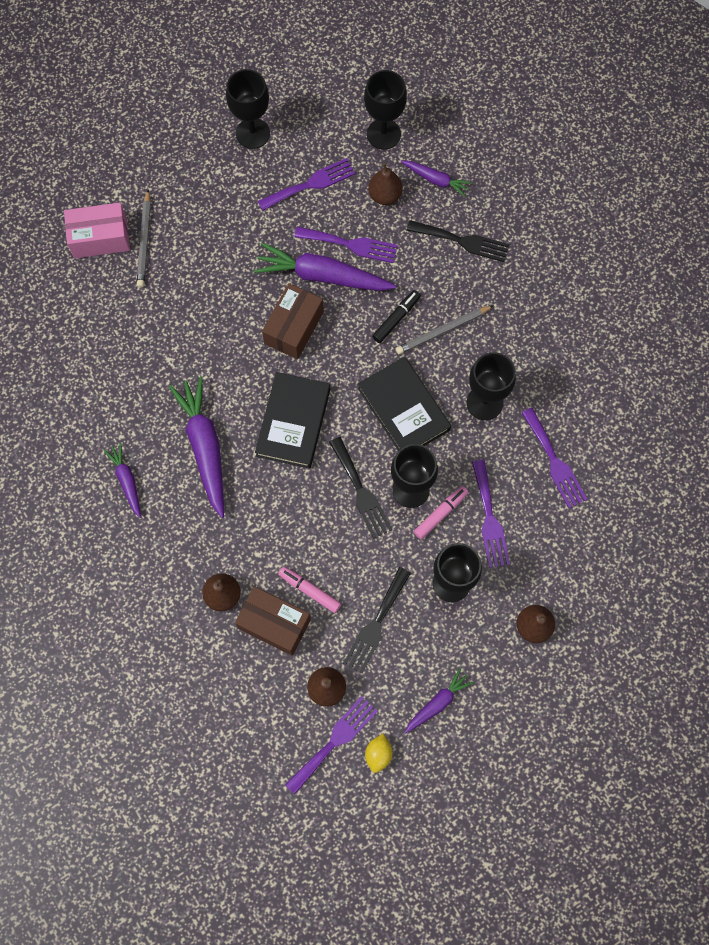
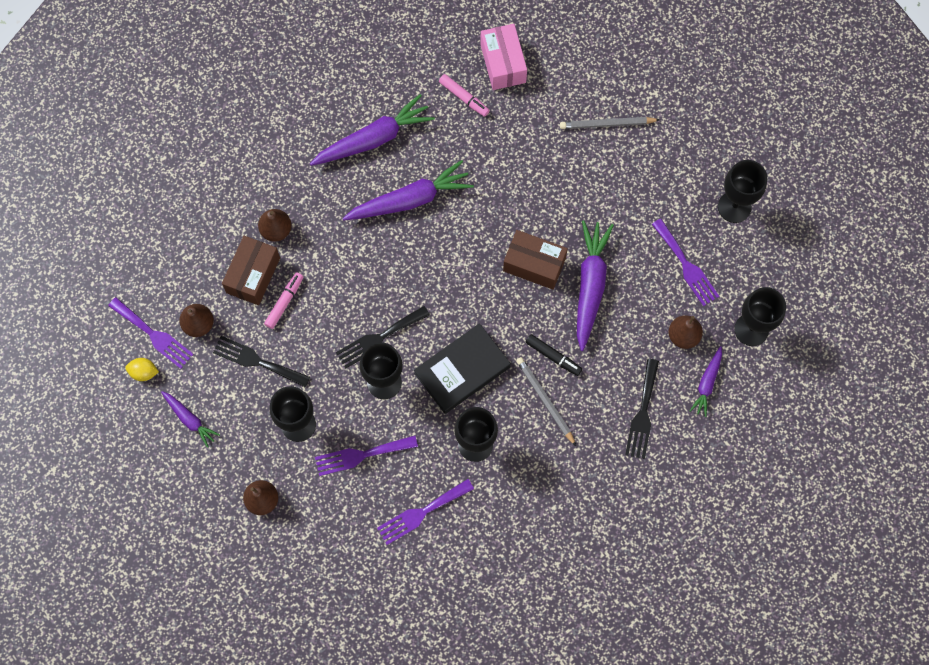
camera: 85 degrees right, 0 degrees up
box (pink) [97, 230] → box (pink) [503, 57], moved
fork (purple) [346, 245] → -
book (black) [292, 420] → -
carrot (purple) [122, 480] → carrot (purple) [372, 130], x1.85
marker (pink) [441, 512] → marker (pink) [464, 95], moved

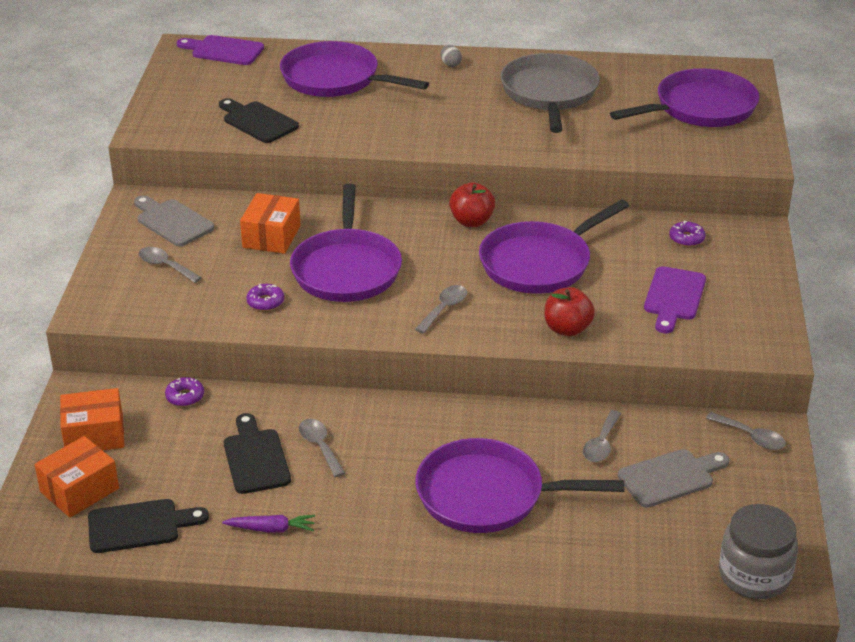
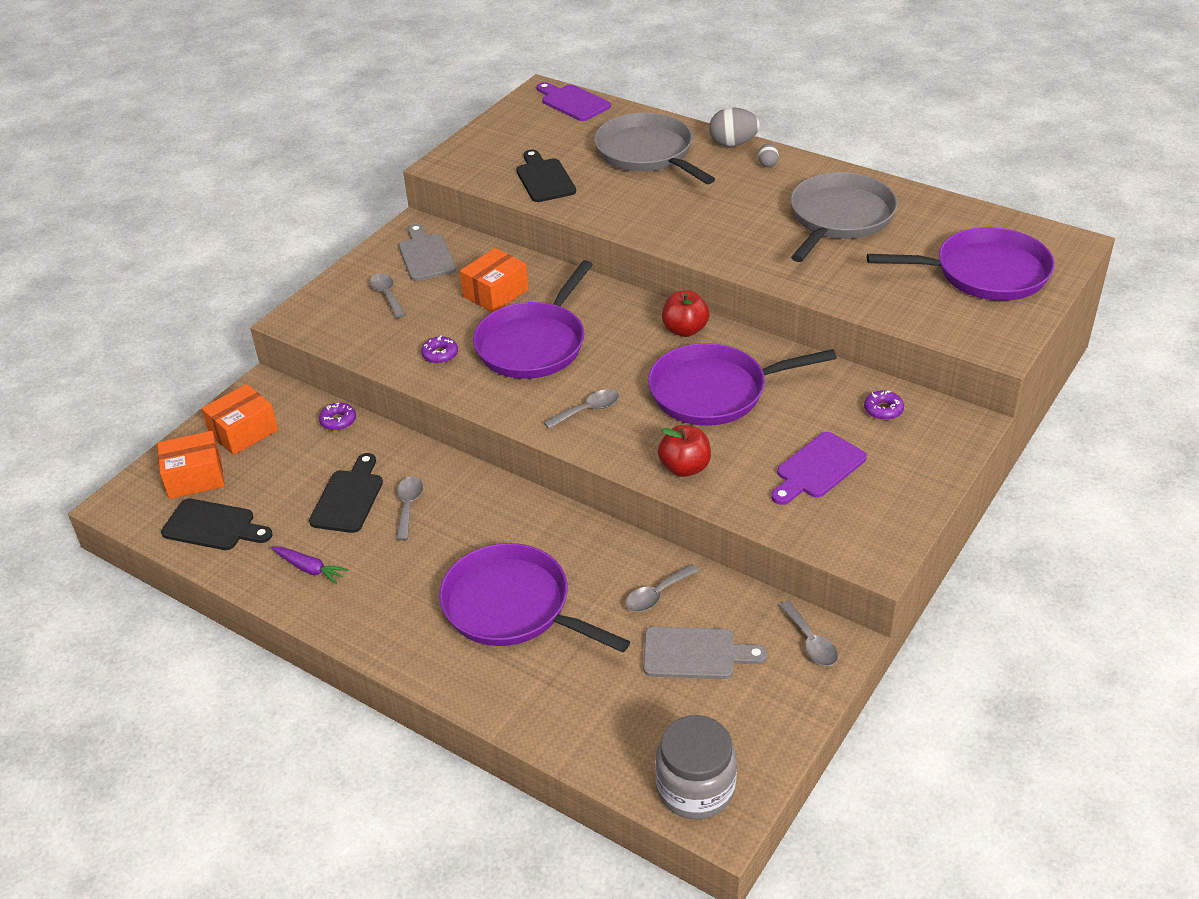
camera: 30 degrees right, 5 degrees up
pan (purple) [354, 69] → pan (grey) [654, 148]
box (orange) [92, 419] → box (orange) [240, 419], 60 degrees counterclockwise
- → egg (grey) [734, 127]

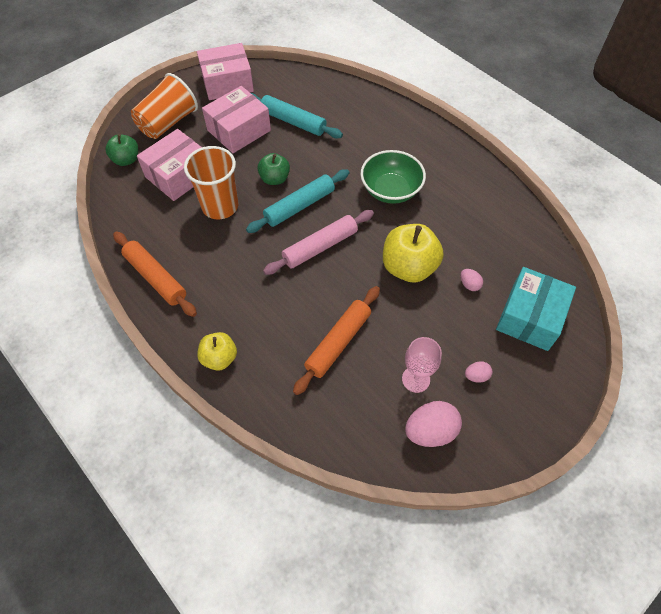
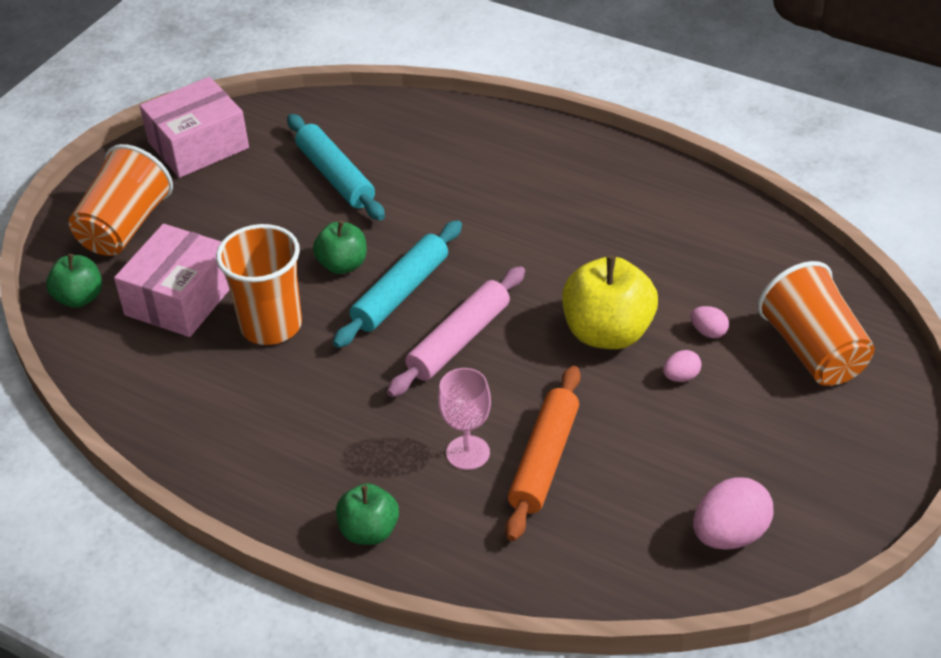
camera: 15 degrees left, 15 degrees down
box (pink) [236, 119] → -
rolling pin (turquoise) [297, 115] → rolling pin (turquoise) [336, 167], 45 degrees clockwise
bowl (green) [393, 177] → -
rolling pin (orange) [155, 274] → -
box (turquoise) [536, 309] → cup (orange) [815, 323]
apple (yellow) [217, 351] → apple (green) [367, 514]
goblet (pink) [422, 365] → goblet (pink) [464, 419], moved
egg (pink) [478, 372] → egg (pink) [682, 366], moved

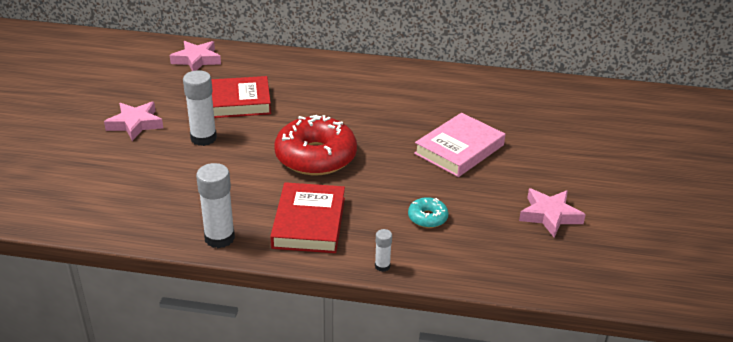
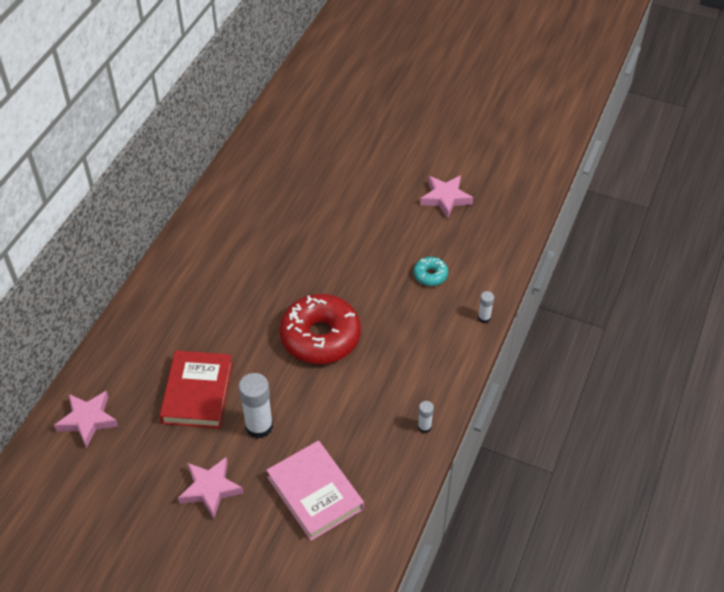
camera: 75 degrees left, 15 degrees up
book (pink) [459, 145] → book (pink) [315, 491], moved
glue stick (white) [215, 205] → glue stick (white) [426, 417], x0.50
book (red) [307, 217] → -

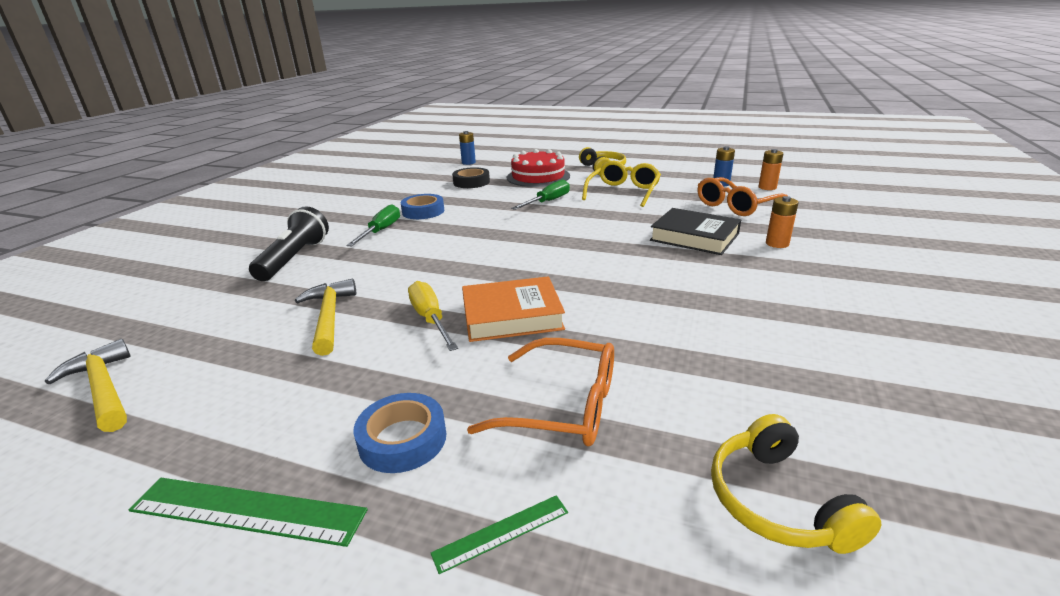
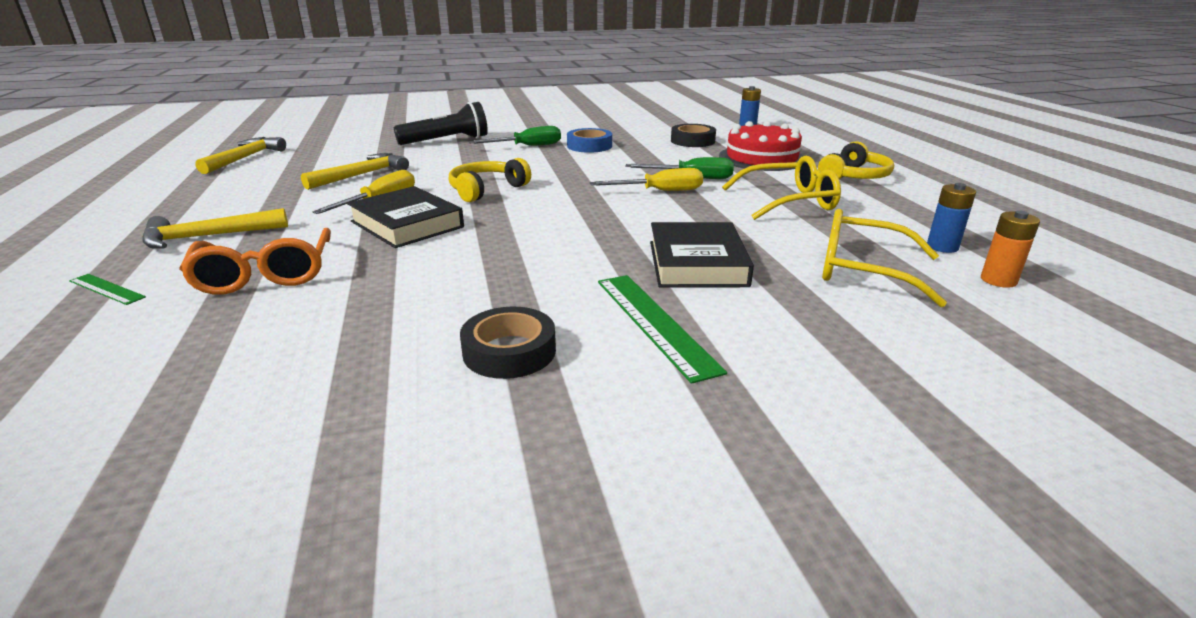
camera: 55 degrees right, 0 degrees up
glasses (orange) [743, 196] → glasses (yellow) [884, 258]
battery (orange) [782, 222] → -
book (orange) [513, 309] → book (black) [405, 217]
tape (blue) [400, 433] → hammer (yellow) [215, 228]
headphones (yellow) [796, 484] → headphones (yellow) [490, 180], moved
ruler (green) [248, 512] → ruler (green) [662, 329], moved
- → screwdriver (yellow) [646, 179]
- → tape (black) [508, 342]

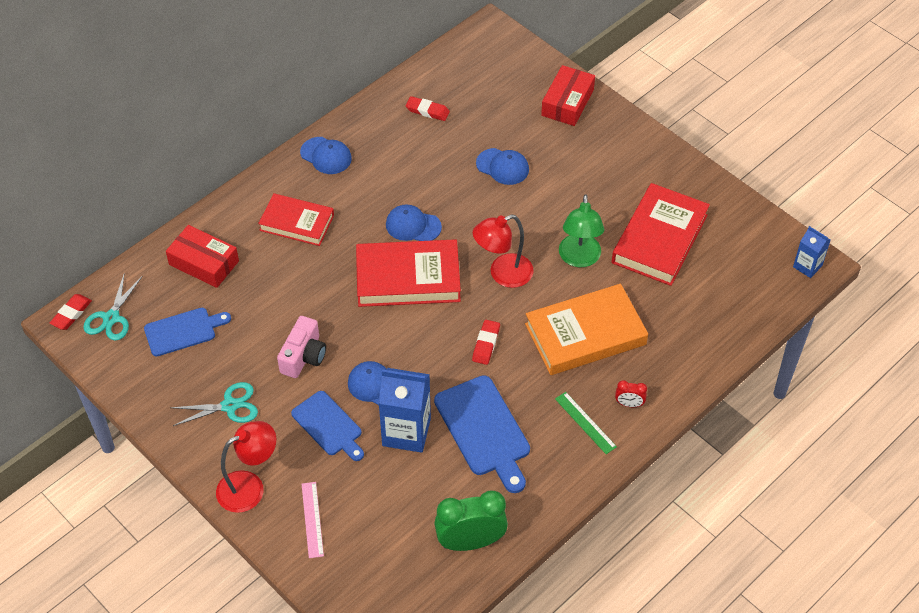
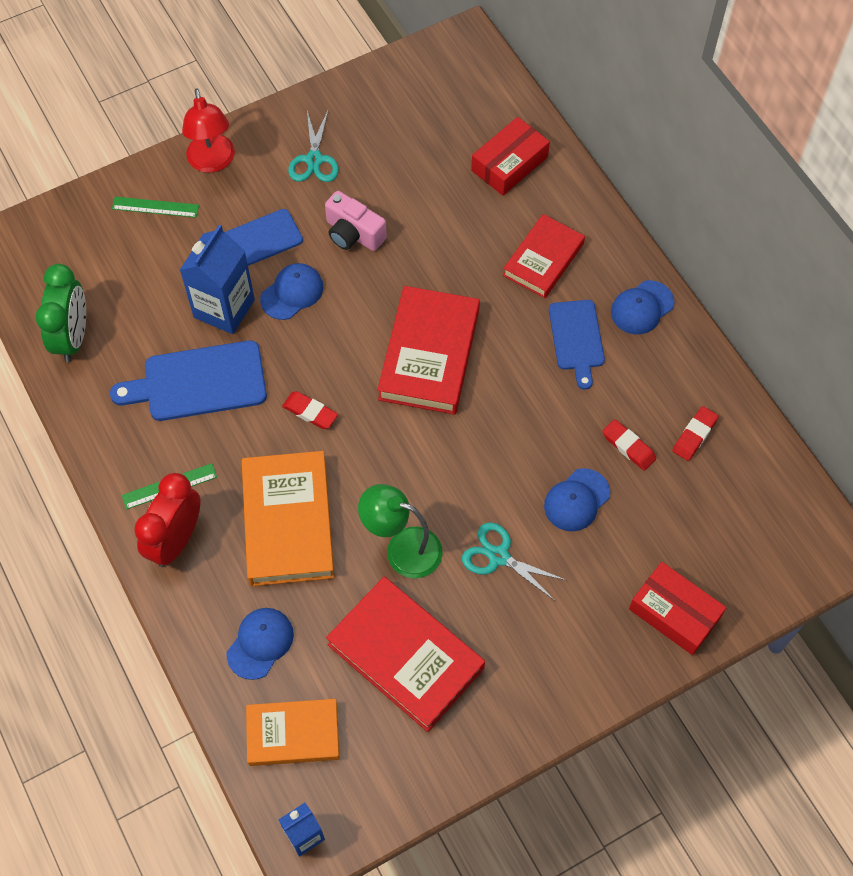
camera: 105 degrees right, 10 degrees up
cap (blue) [414, 222] → cap (blue) [260, 644], moved
lamp (red) [503, 251] → -
scissors (turquoise) [113, 306] → scissors (turquoise) [514, 562], moved
eraser (red) [71, 312] → eraser (red) [629, 445], moved
cutting board (blue) [187, 332] → cutting board (blue) [577, 345], moved
clock (red) [631, 393] → clock (red) [167, 520], x2.17
ruler (pink) [313, 520] → ruler (green) [155, 207]
- → book (orange) [292, 732]

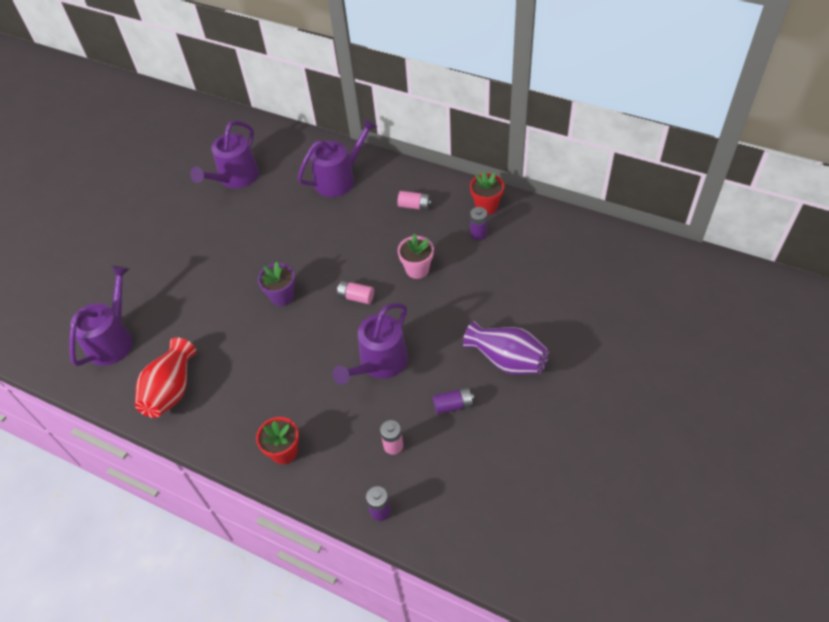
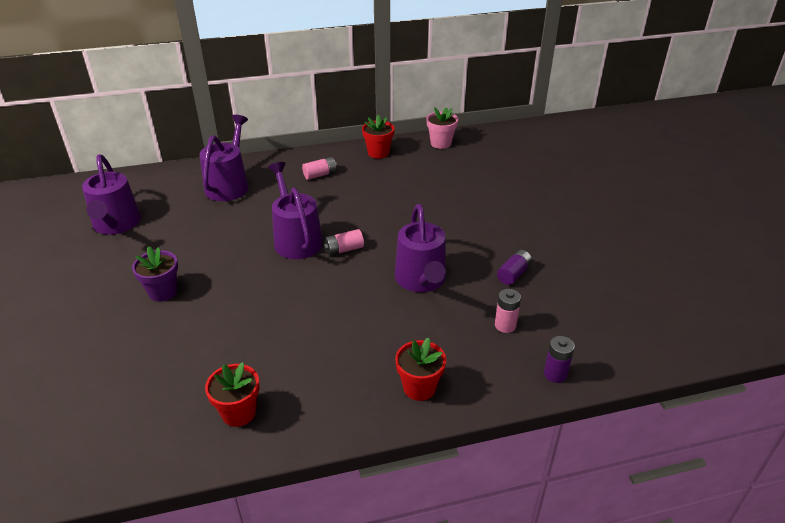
camera: 45 degrees left, 15 degrees down
battery (purple) [478, 223] → -
flower pot (pink) [416, 256] → flower pot (pink) [442, 128], moved
flower pot (purple) [276, 284] → flower pot (purple) [155, 274], moved
watering can (purple) [101, 316] → watering can (purple) [295, 210], moved
vase (purple) [506, 348] → -
vase (red) [165, 377] → flower pot (red) [232, 394]

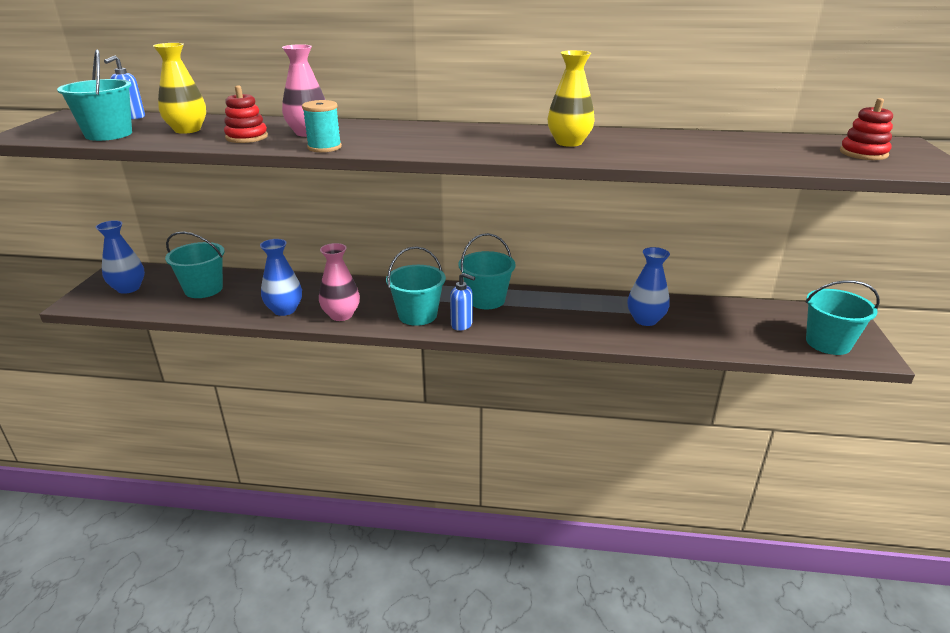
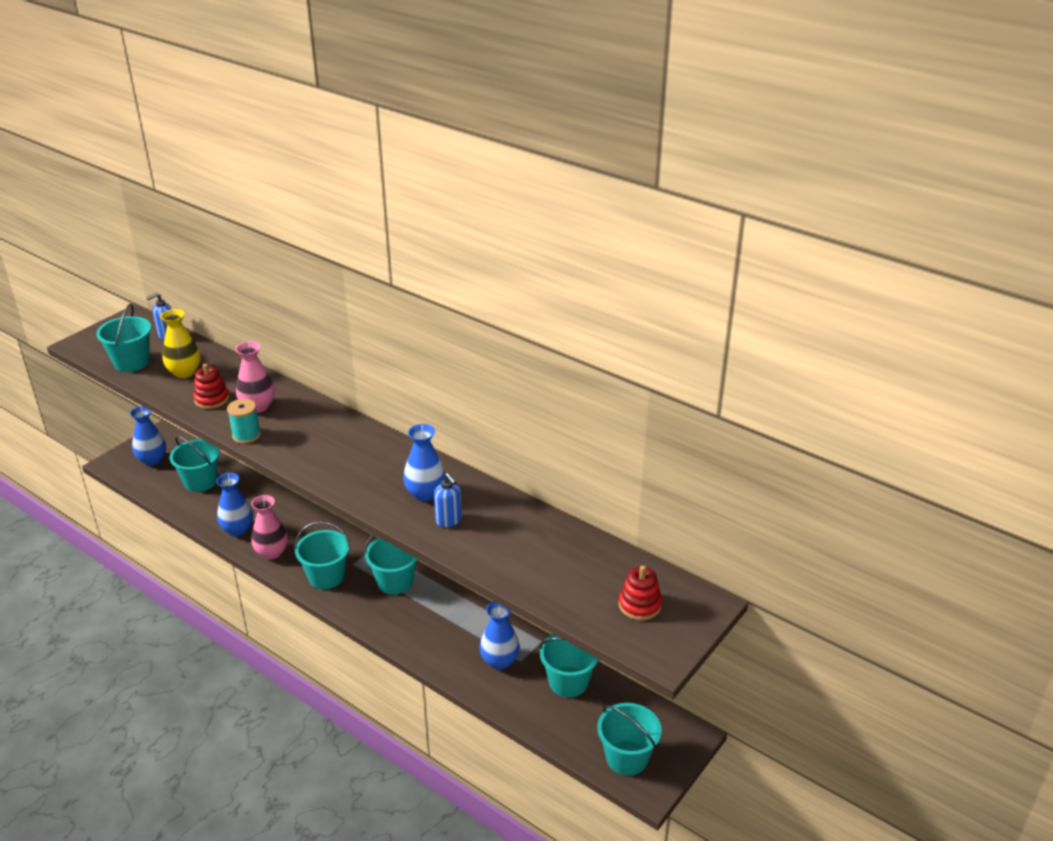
camera: 30 degrees right, 5 degrees up
vase (yellow) [571, 98] → vase (blue) [424, 462]
soap dispenser (blue) [462, 302] → soap dispenser (blue) [448, 500], moved
- → bucket (turquoise) [569, 665]

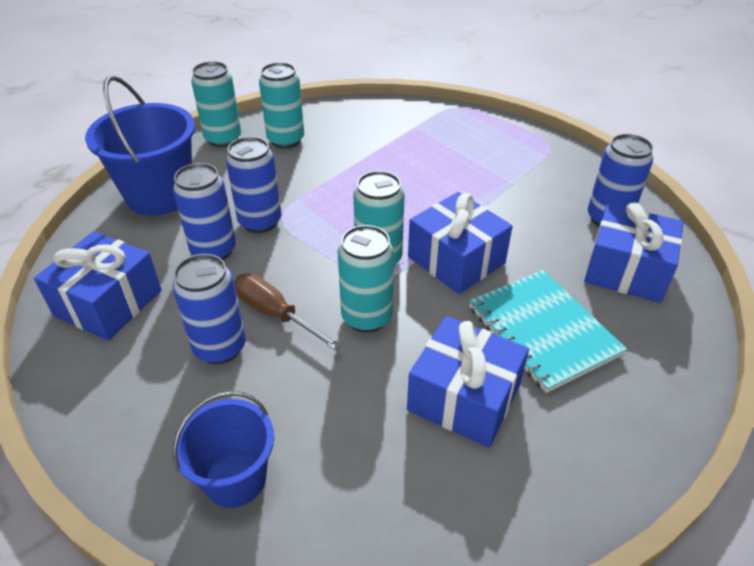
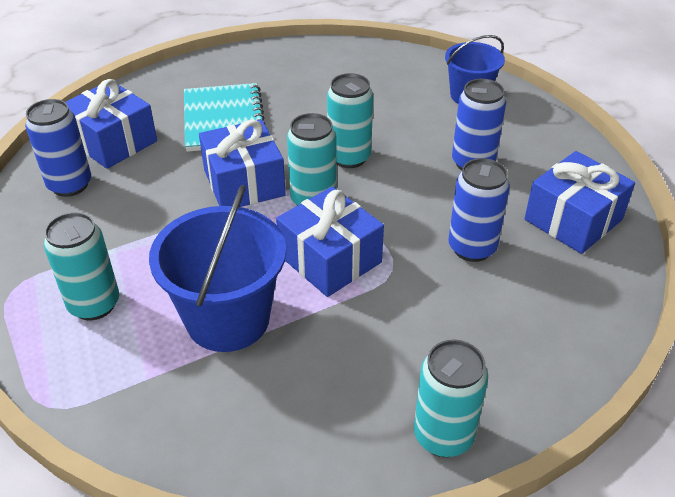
camera: 160 degrees left, 0 degrees up
can (turquoise) [281, 105] → can (turquoise) [81, 266], moved
bucket (blue) [140, 146] → bucket (blue) [217, 268], moved
can (blue) [254, 184] → -
screwdriver (brown) [288, 312] → -
gift (blue) [468, 381] → gift (blue) [330, 242], moved

